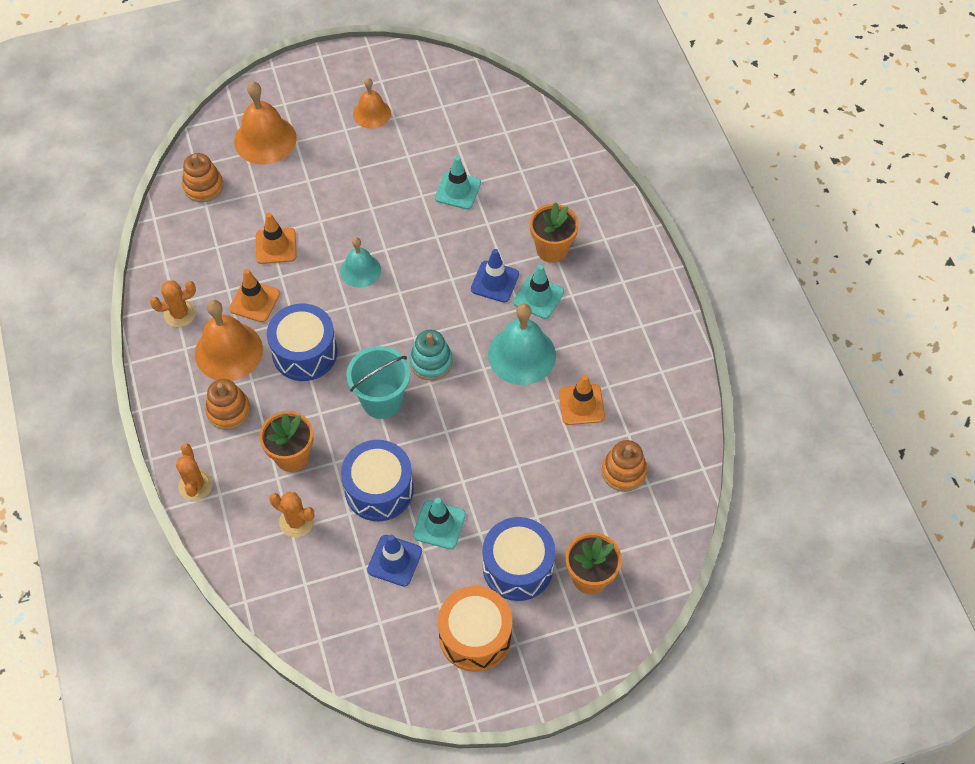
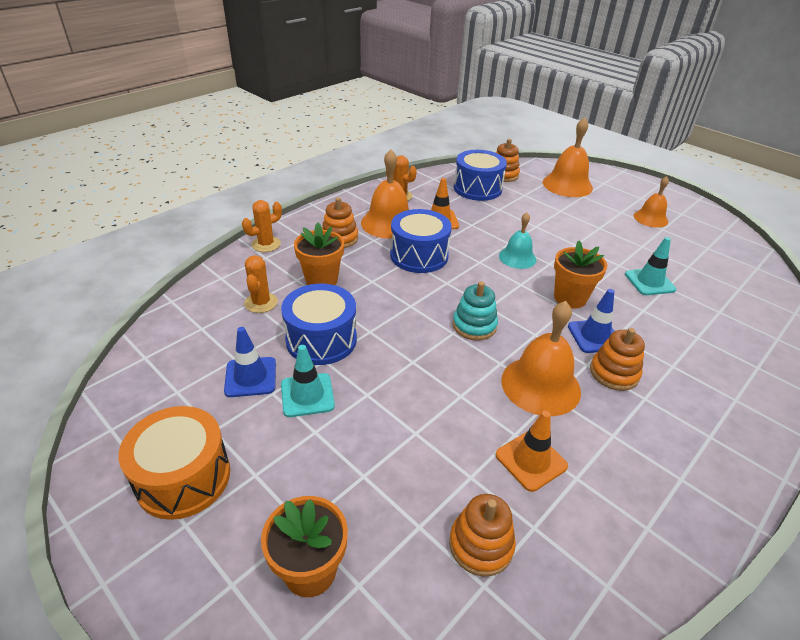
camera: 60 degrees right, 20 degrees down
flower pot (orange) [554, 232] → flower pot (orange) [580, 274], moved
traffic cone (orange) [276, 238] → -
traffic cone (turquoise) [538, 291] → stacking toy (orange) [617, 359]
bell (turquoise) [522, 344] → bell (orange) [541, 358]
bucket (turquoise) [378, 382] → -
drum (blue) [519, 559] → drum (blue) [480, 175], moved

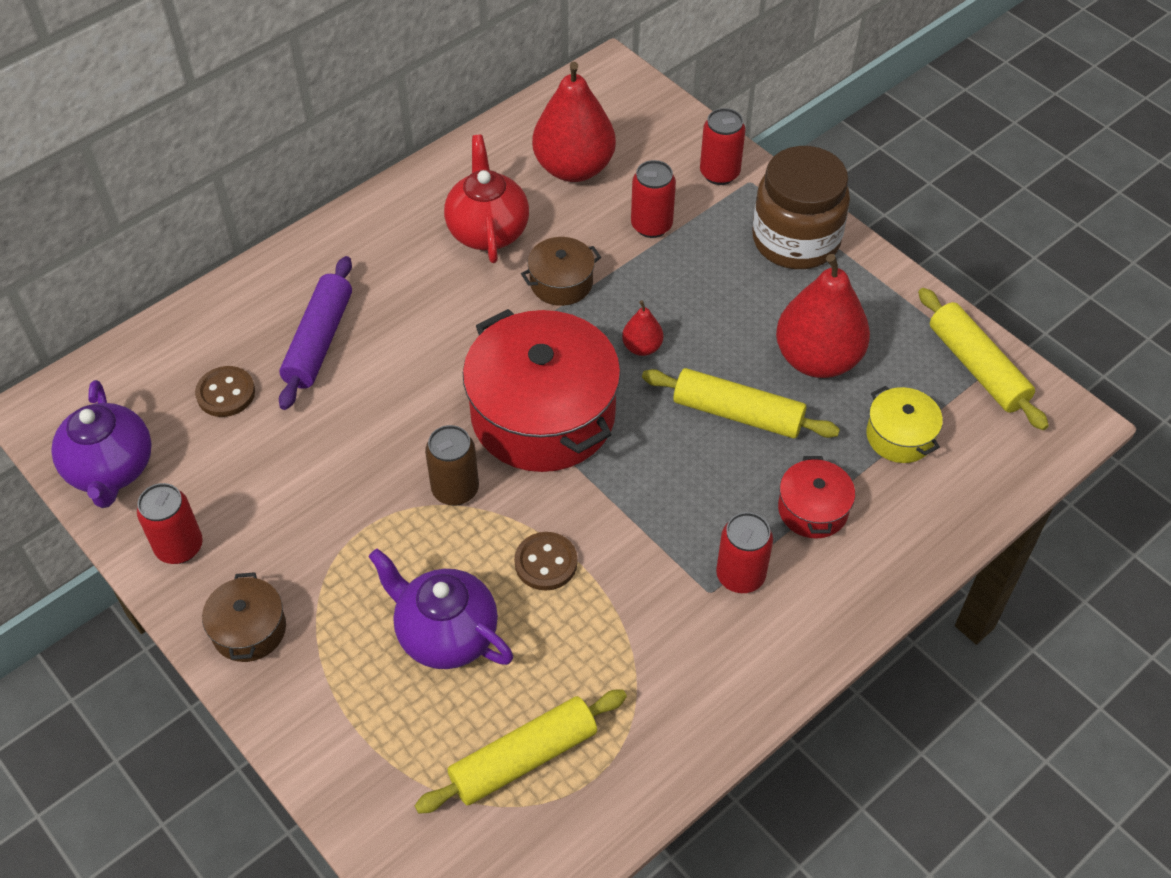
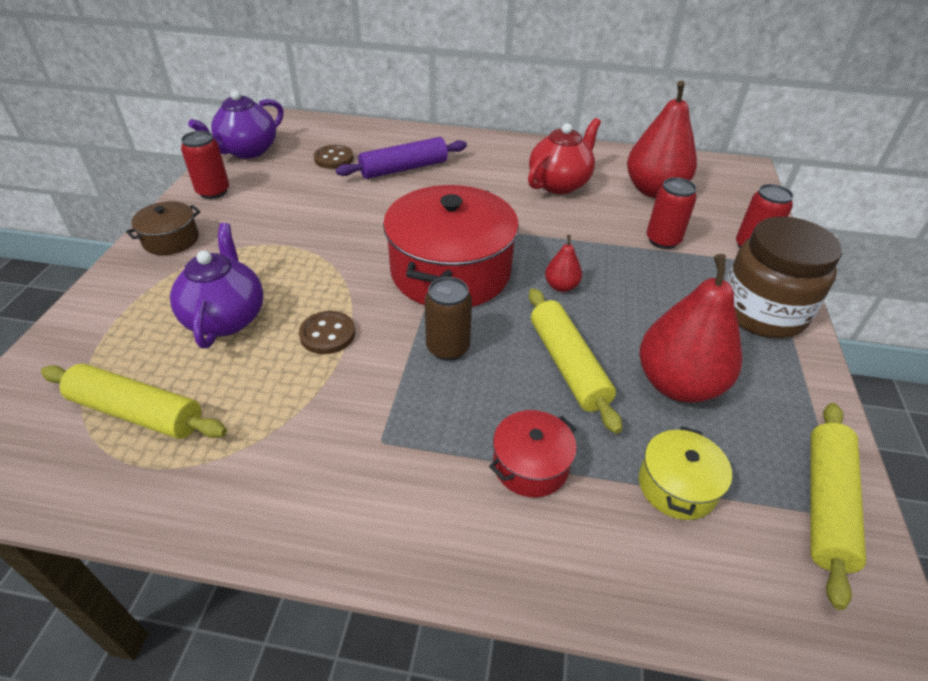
camera: 50 degrees right, 10 degrees down
pot (brown) [561, 271] → -
can (brown) [452, 465] → can (brown) [448, 319], moved
can (red) [744, 552] → -

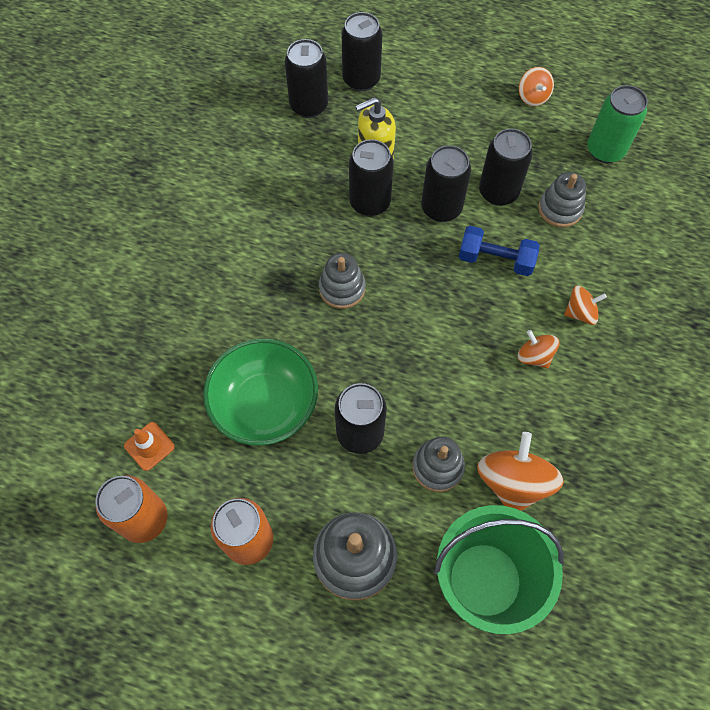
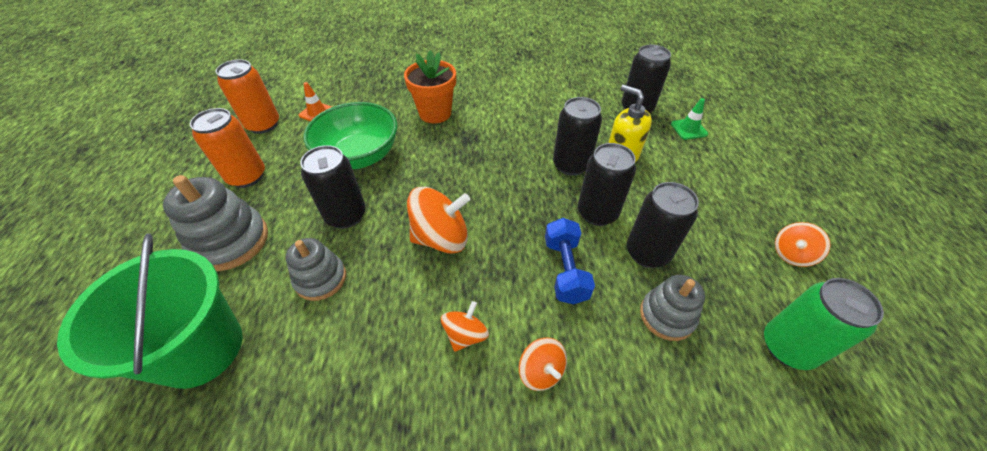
camera: 70 degrees right, 15 degrees down
can (black) [361, 51] → traffic cone (green) [689, 119]
stacking toy (grey) [342, 281] → -
spinning top (orange) [520, 471] → spinning top (orange) [438, 220], moved
- → flower pot (orange) [430, 86]

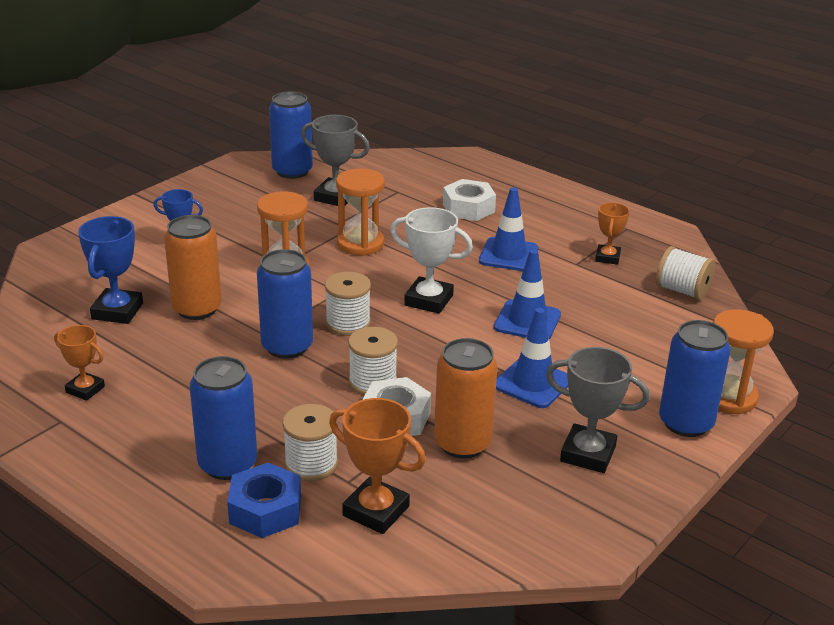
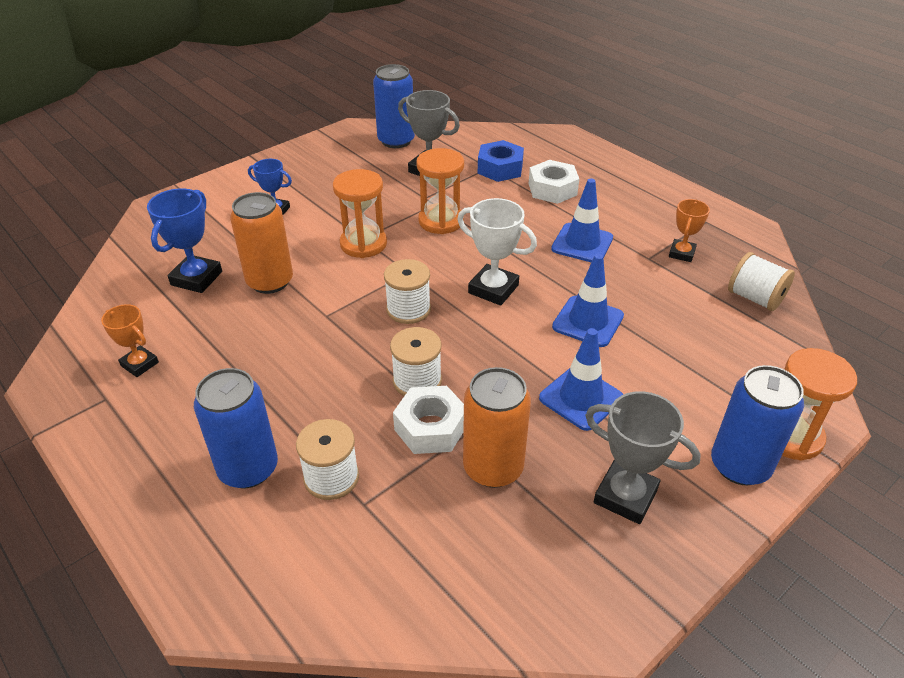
camera: 10 degrees right, 10 degrees up
can (blue) [285, 304] → -
trophy (orange) [377, 466] → -
nut (blue) [264, 500] → nut (blue) [501, 161], moved

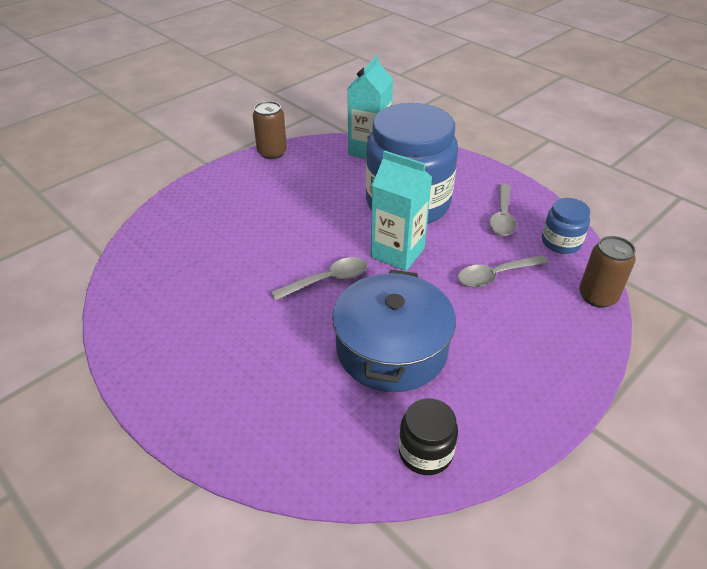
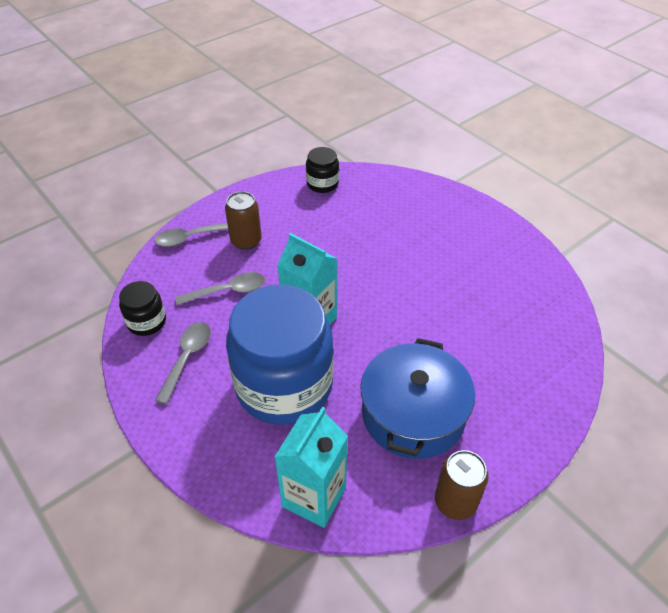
camera: 175 degrees left, 5 degrees up
jar (blue) [566, 226] → jar (black) [142, 308]
can (brown) [607, 272] → can (brown) [243, 220], moved
spoon (grey) [319, 279] → spoon (grey) [191, 235], moved
pot (blue) [394, 331] → pot (blue) [417, 398], moved

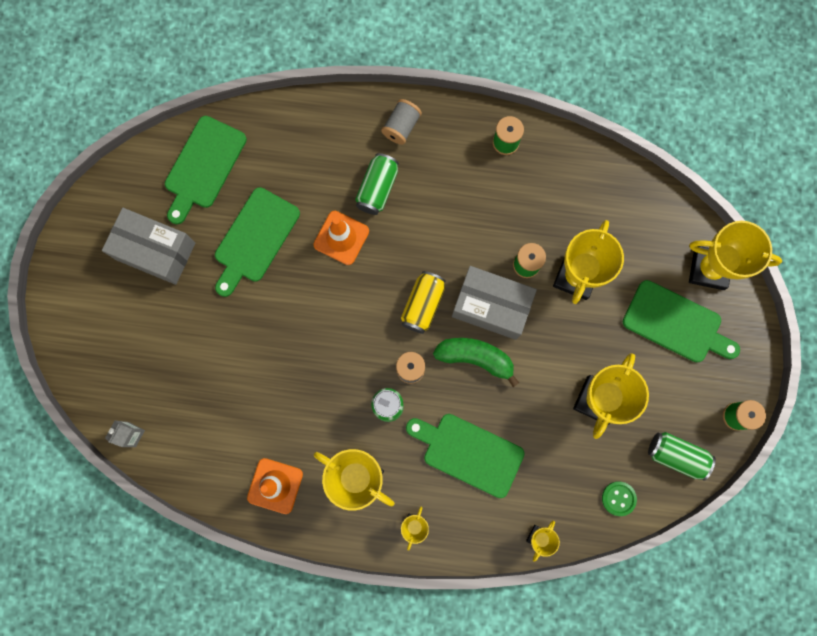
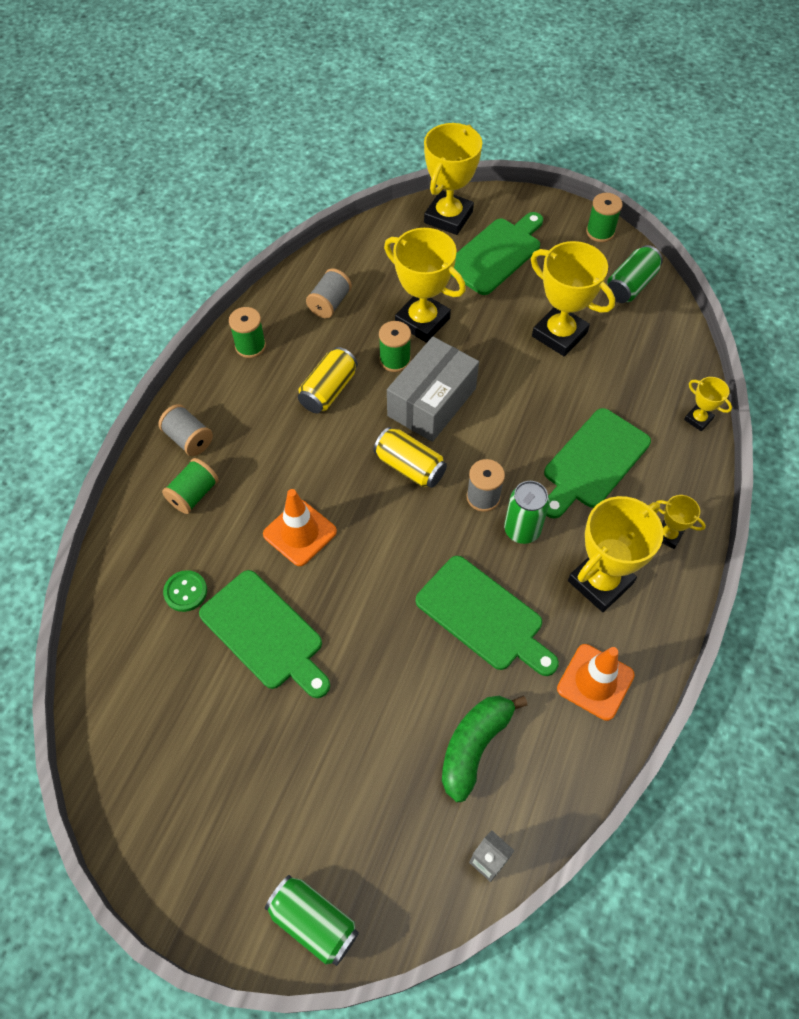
camera: 75 degrees left, 20 degrees down
cutting board (green) [206, 170] → cutting board (green) [487, 616], moved
can (green) [377, 184] → can (green) [312, 920], moved
box (grey) [148, 246] → -
banana (green) [476, 362] → banana (green) [485, 749], moved
button (green) [619, 498] → button (green) [185, 591], moved
- → spool (grey) [329, 293]
- → can (yellow) [328, 380]
- → spool (green) [190, 486]

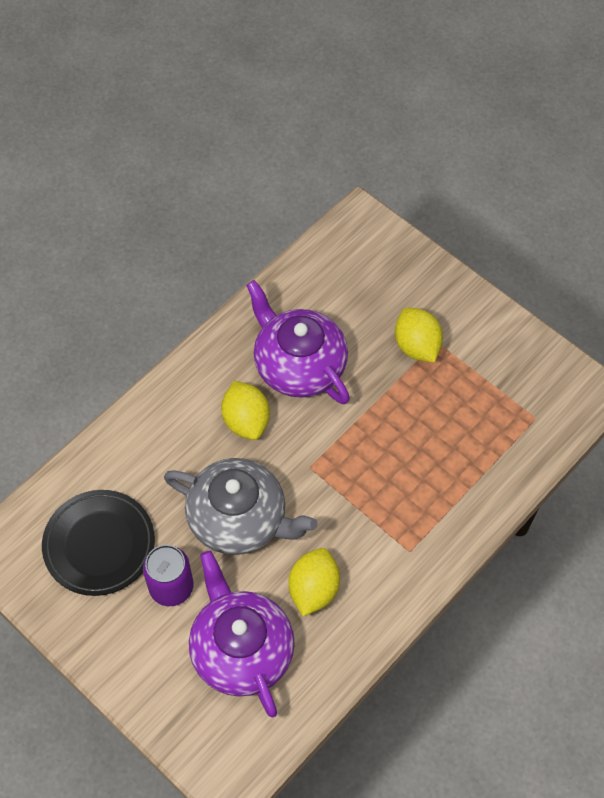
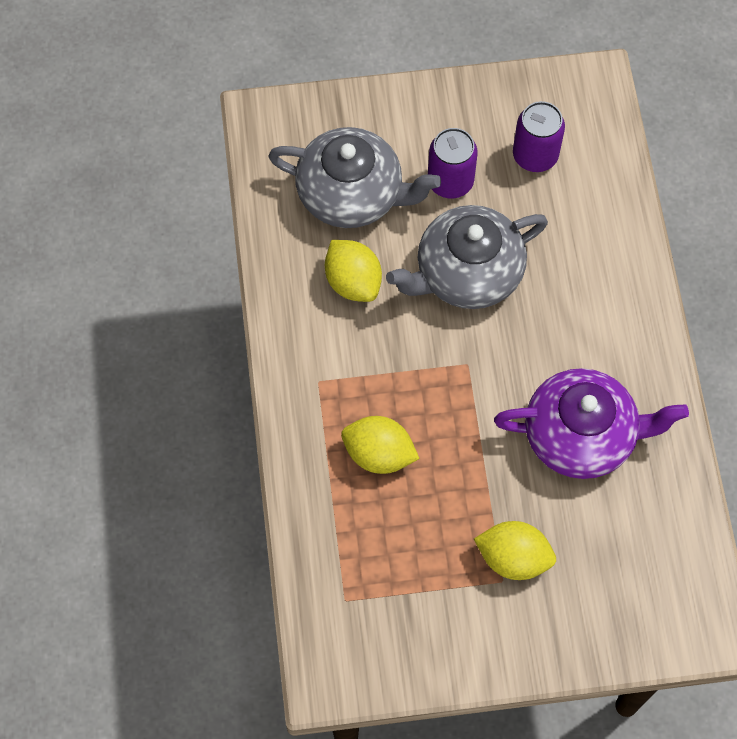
camera: 130 degrees right, 5 degrees up
lemon (yellow) [245, 410] → lemon (yellow) [380, 445], moved
plate (black) [98, 543] → can (purple) [539, 136]
teapot (purple) [242, 633] → teapot (grey) [355, 177]

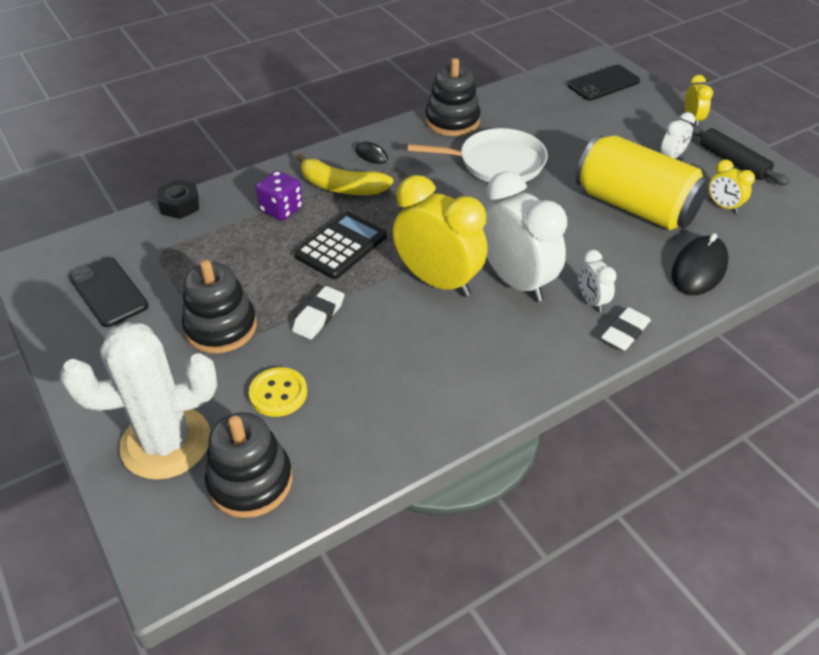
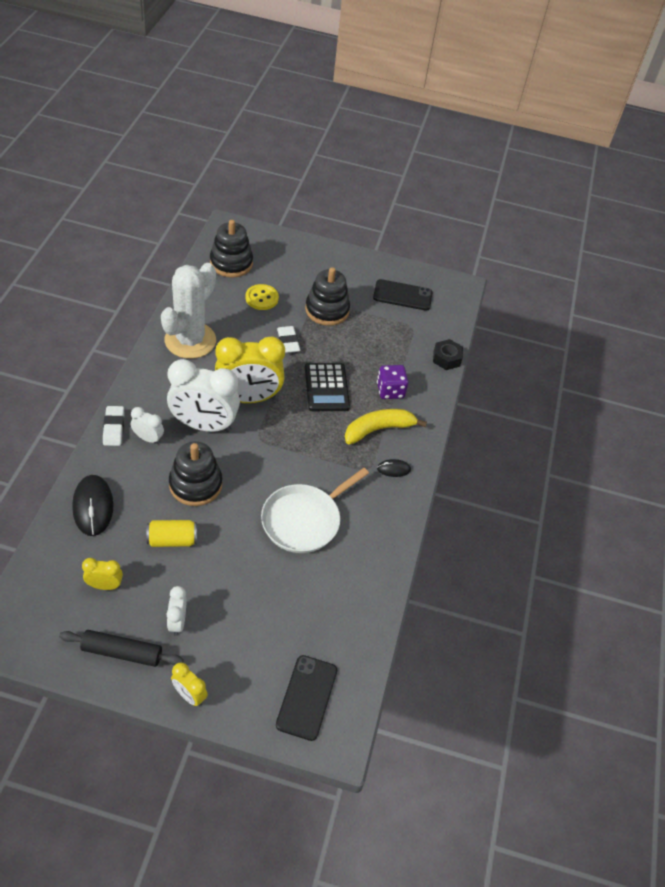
camera: 130 degrees right, 5 degrees up
stacking toy (black) [453, 97] → stacking toy (black) [195, 473], moved
can (yellow) [642, 182] → can (yellow) [172, 533], x0.47
cactus (white) [138, 401] → cactus (white) [188, 311], moved

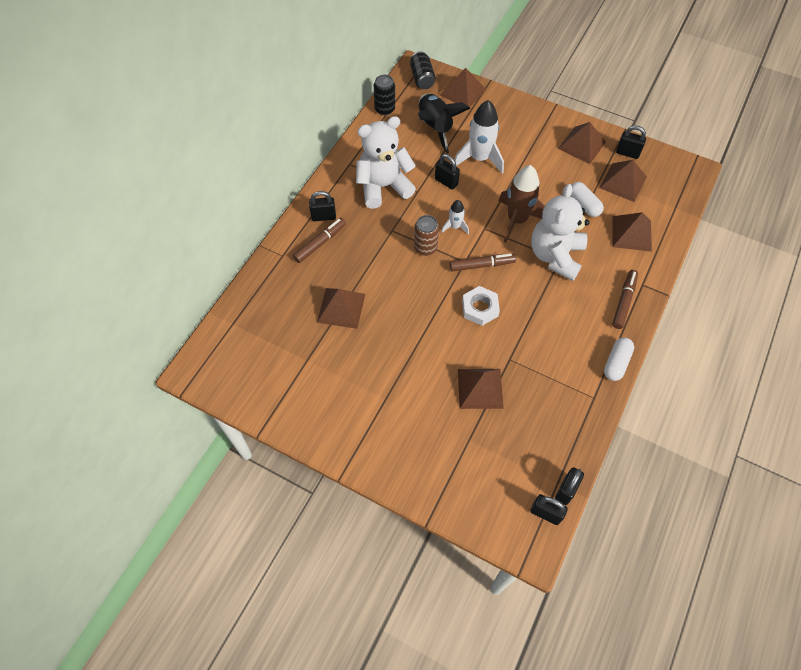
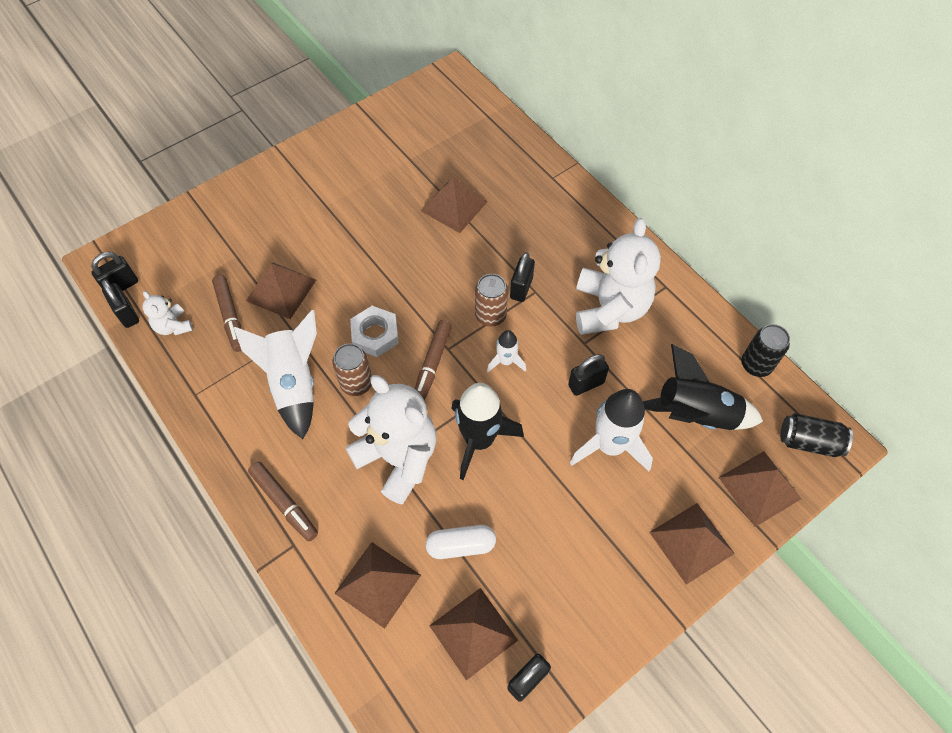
camera: 115 degrees right, 0 degrees up
pyramid (brown) [582, 143] → pyramid (brown) [692, 544], moved
rocket (brown) [522, 203] → rocket (black) [488, 431]
padlock (black) [322, 206] → padlock (black) [522, 277], moved
marker (brown) [319, 240] → marker (brown) [227, 313], moved
capsule (white) [619, 359] → -
- → teddy bear (white) [167, 313]
- → rocket (white) [275, 374]
- → can (brown) [352, 369]

